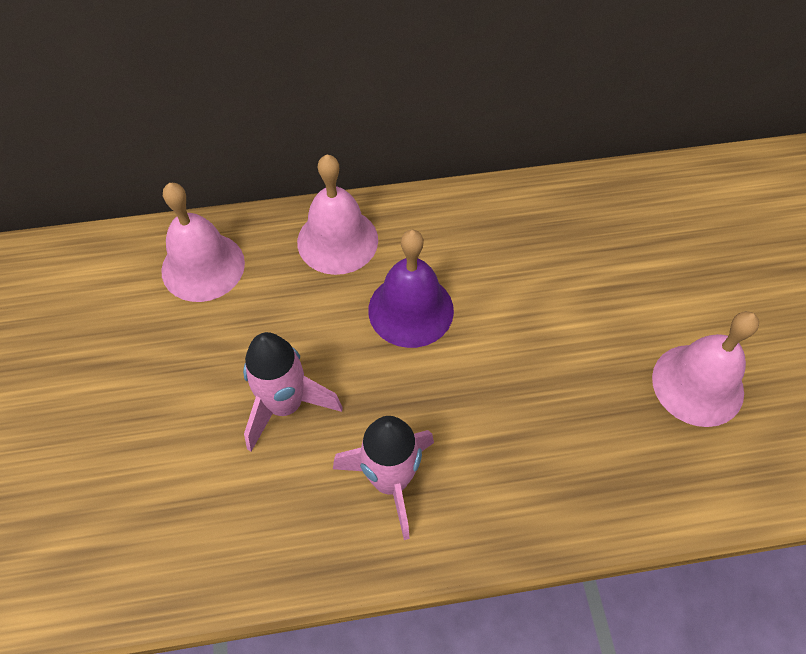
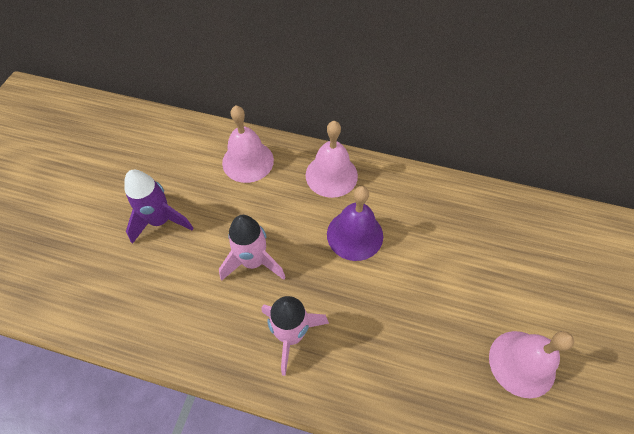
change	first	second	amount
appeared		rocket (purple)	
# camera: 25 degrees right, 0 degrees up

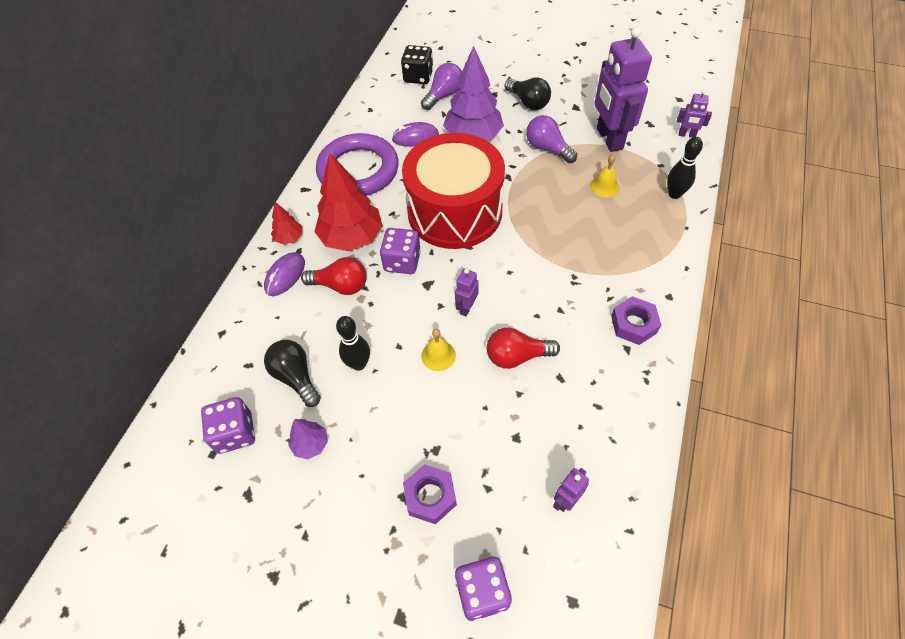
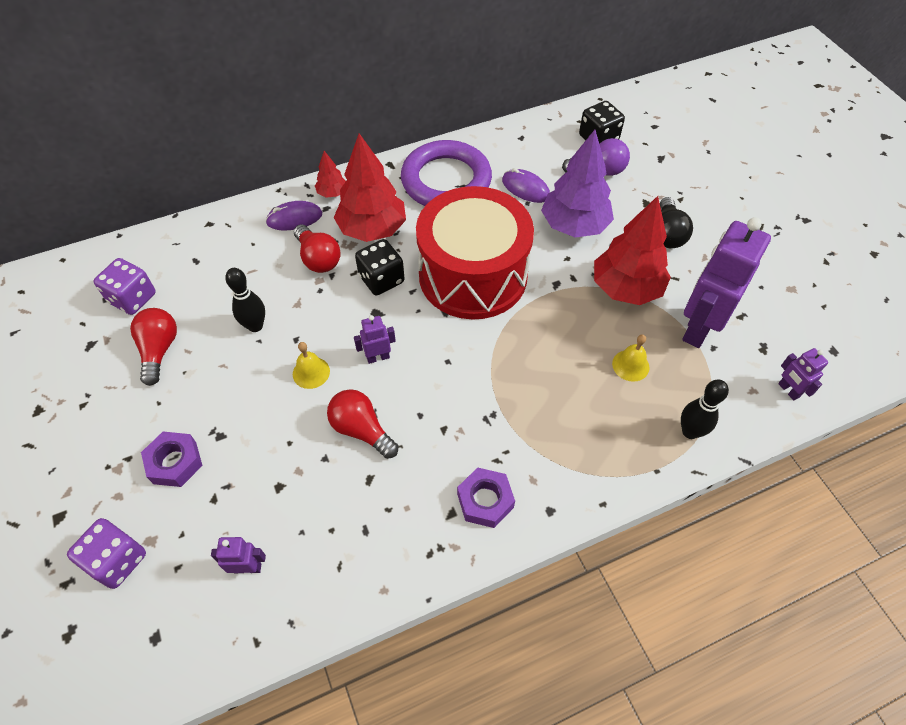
change	first	second	amount
missing	light bulb (black) (no. 1 from left)		
exchanged	tree (purple) (no. 1 from left)	light bulb (red) (no. 1 from left)	
colour	dice (purple) (no. 2 from left)	dice (black) (no. 1 from left)	
exchanged	light bulb (purple) (no. 2 from left)	tree (red) (no. 3 from left)	
# camera: 45 degrees right, 0 degrees up

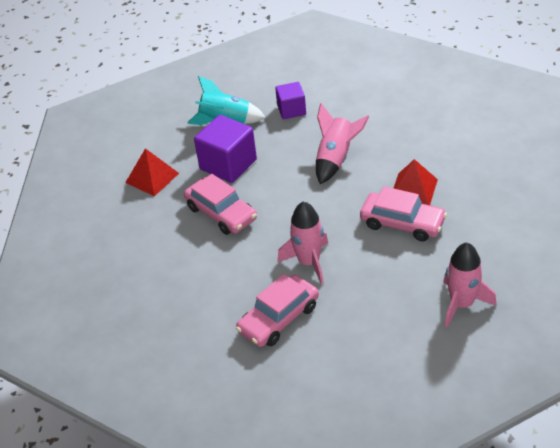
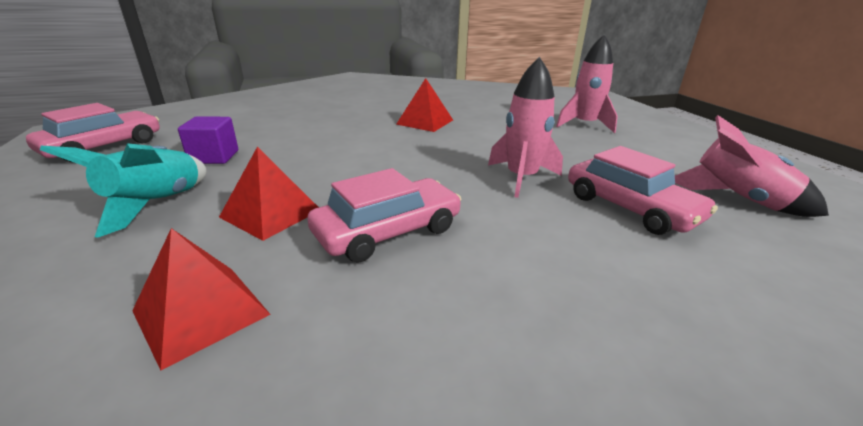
change	first	second	amount
exchanged	cube (purple) (no. 1 from left)	pyramid (red) (no. 2 from left)	
relocated	rocket (pink) (no. 2 from left in the first image)	rocket (pink) (no. 3 from left)	
relocated	car (pink) (no. 3 from left in the first image)	car (pink) (no. 1 from left)	
# camera: 85 degrees left, 15 degrees down

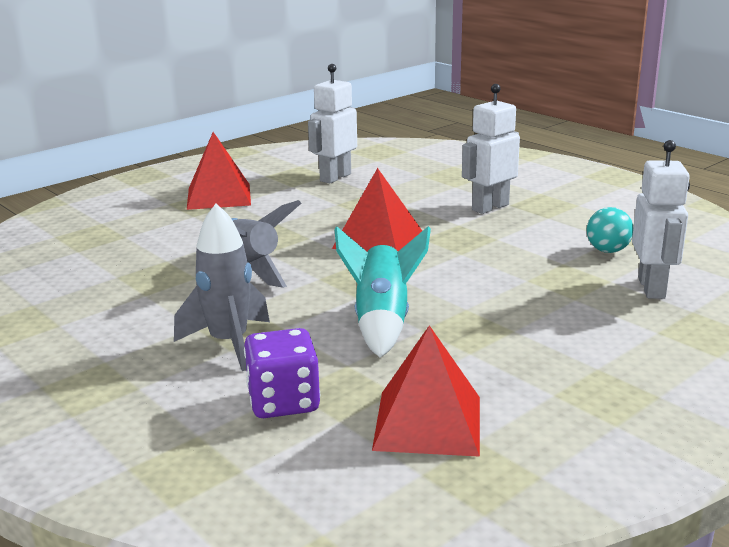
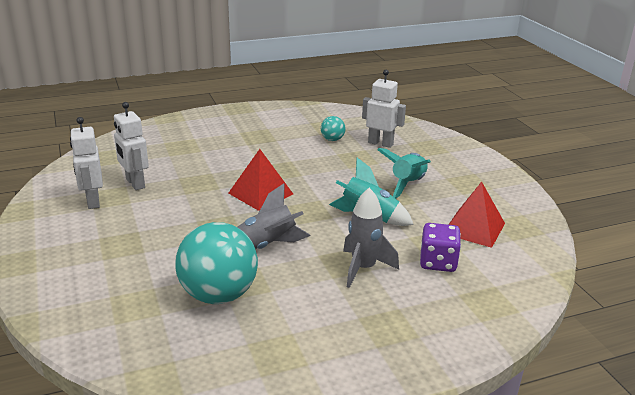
change	first	second	amount
missing	pyramid (red) (no. 1 from left)		
relocated	robot (white) (no. 2 from left in the first image)	robot (white) (no. 1 from left)	
appeared		ball (turquoise) (no. 1 from left)	
appeared		rocket (turquoise) (no. 2 from left)	
# camera: 70 degrees left, 5 degrees up

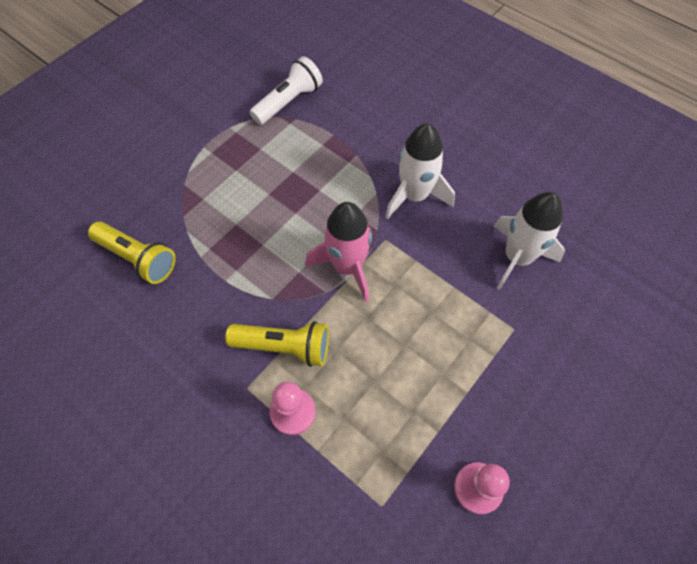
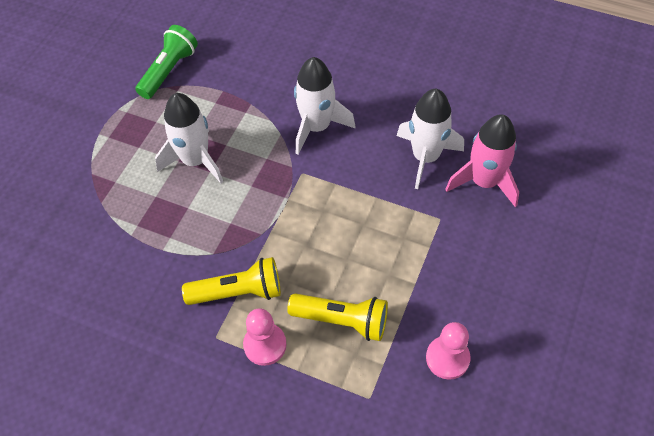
change	first	second	amount
relocated	flashlight (yellow) (no. 1 from left in the first image)	flashlight (yellow) (no. 2 from left)	
colour	flashlight (white)	flashlight (green)	
relocated	rocket (pink)		
appeared		rocket (white) (no. 1 from left)	
# camera: 15 degrees left, 5 degrees down

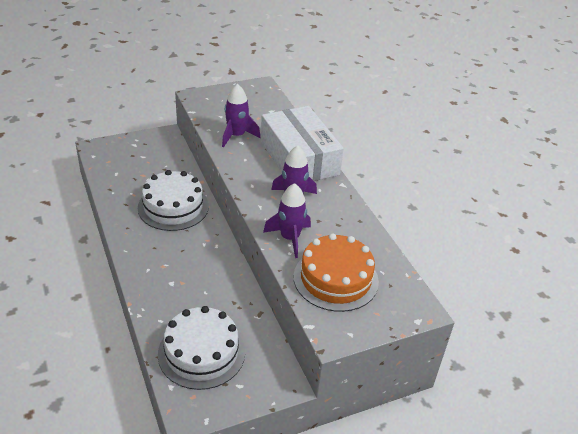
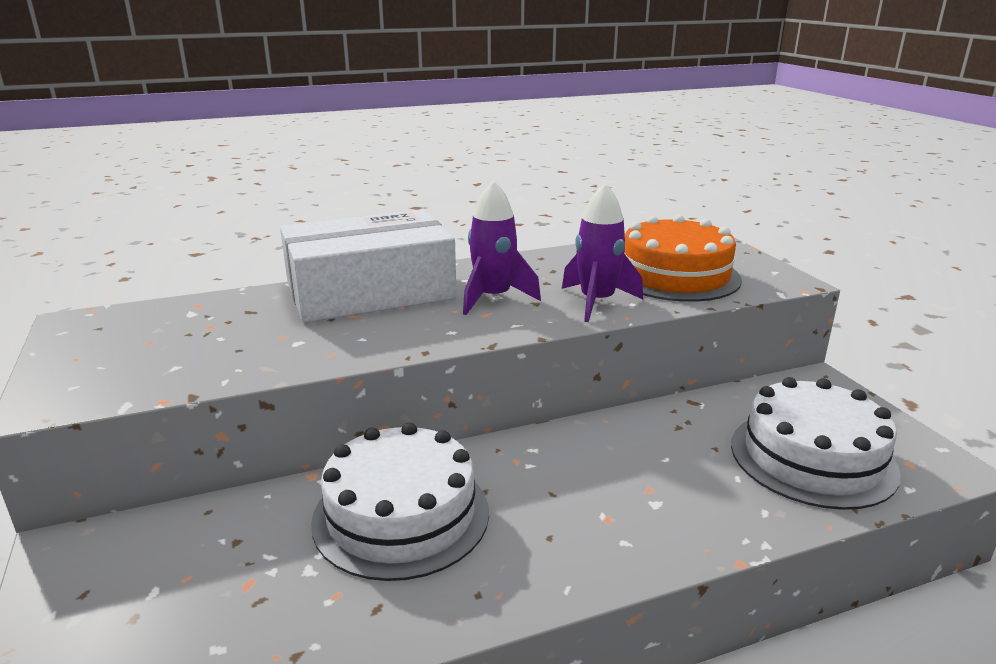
change	first	second	amount
missing	rocket (purple) (no. 1 from left)		
# camera: 85 degrees left, 15 degrees down

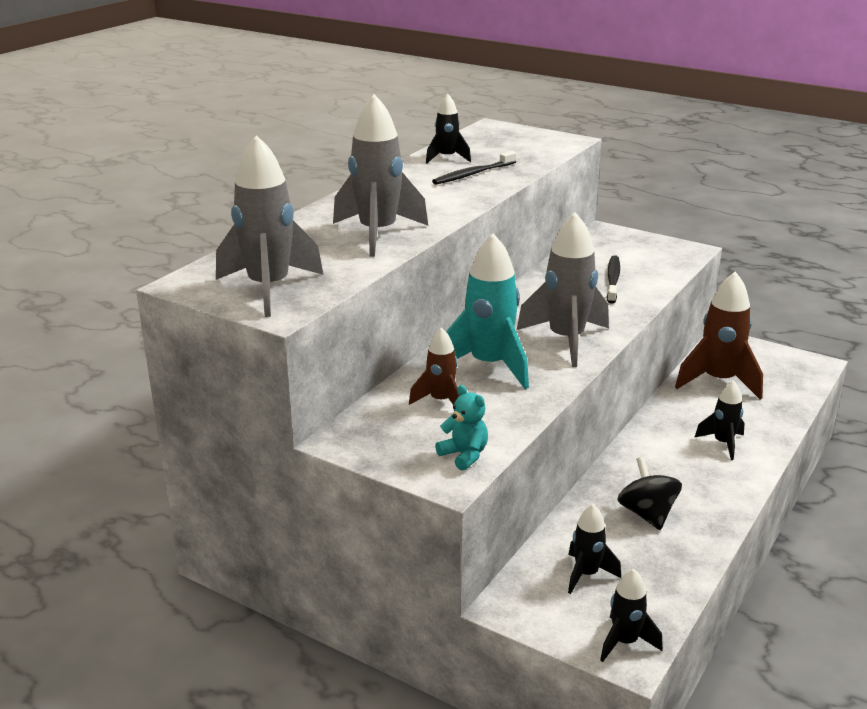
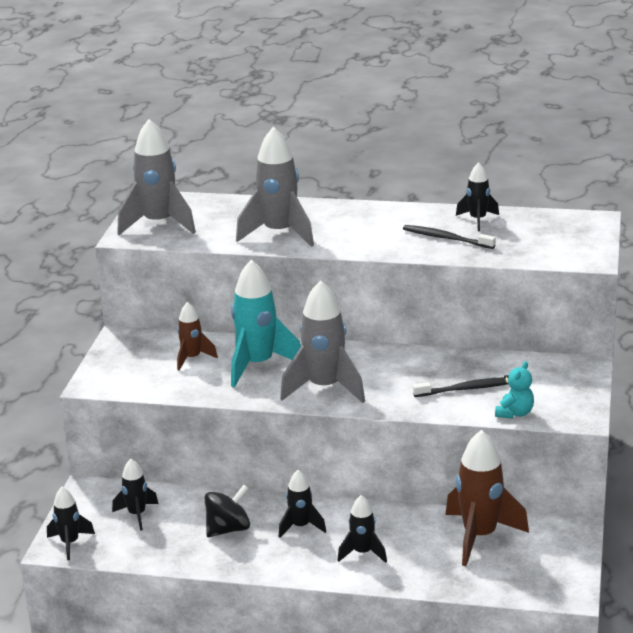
change	first	second	amount
relocated	teddy bear (turquoise)		
appeared		rocket (black) (no. 3 from left)	
# camera: 70 degrees right, 0 degrees up

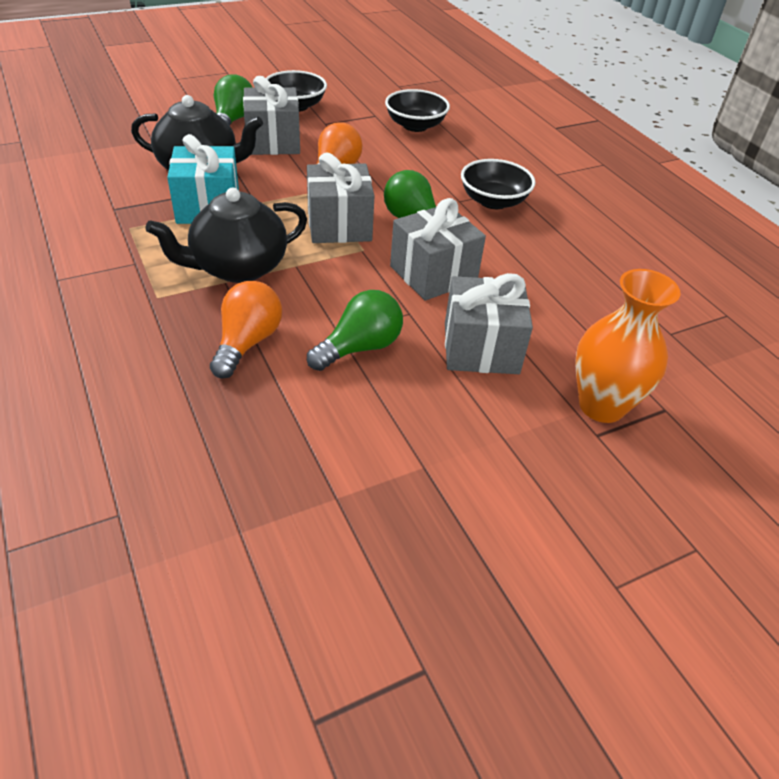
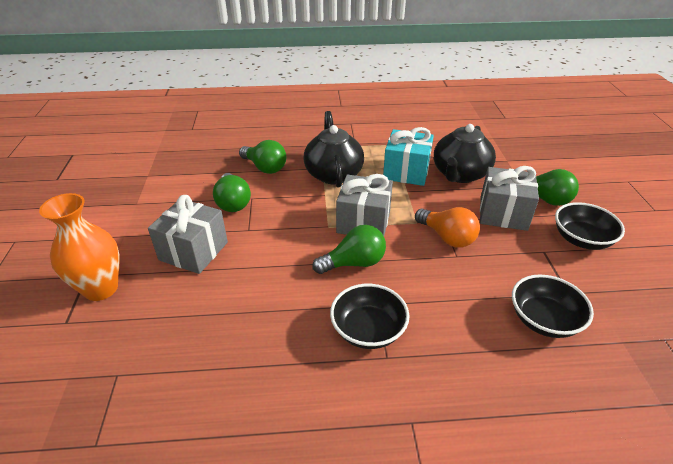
change	first	second	amount
colour	light bulb (orange) (no. 1 from left)	light bulb (green) (no. 2 from left)	
missing	gift (grey) (no. 3 from left)		
# camera: 115 degrees right, 5 degrees down

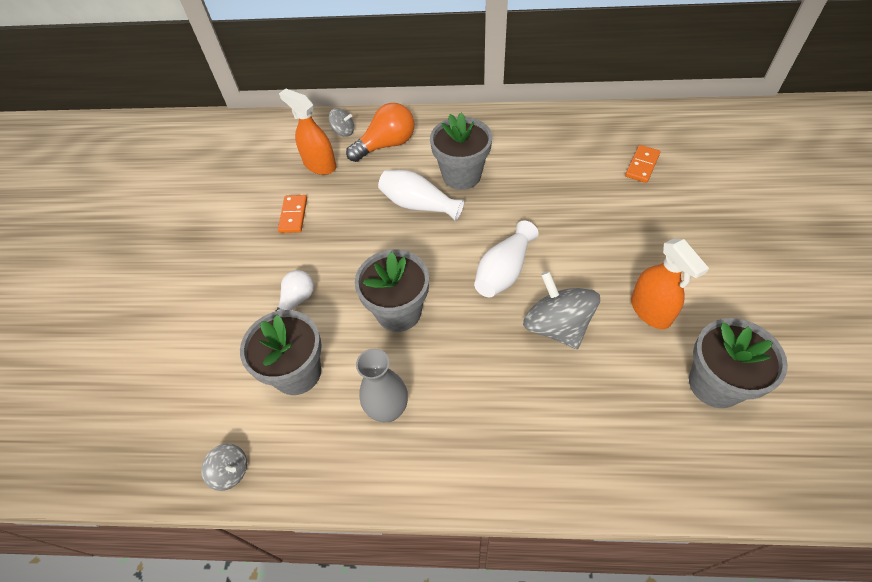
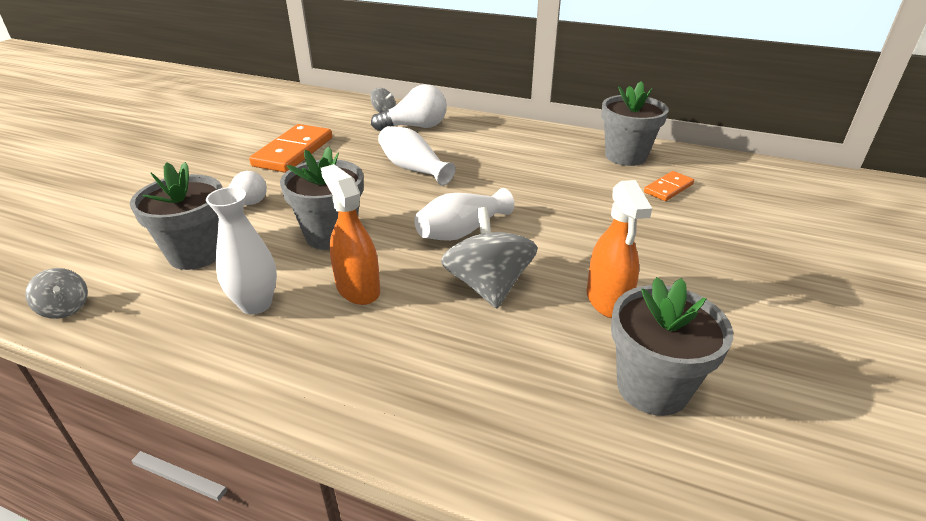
change	first	second	amount
size	domino (orange) (no. 1 from left)		x1.83
relocated	spray bottle (orange) (no. 1 from left)		
colour	light bulb (orange)	light bulb (white) (no. 2 from left)	
colour	vase (grey)	vase (white) (no. 1 from left)	
relocated	flower pot (grey) (no. 3 from left)		
# camera: 15 degrees right, 20 degrees down

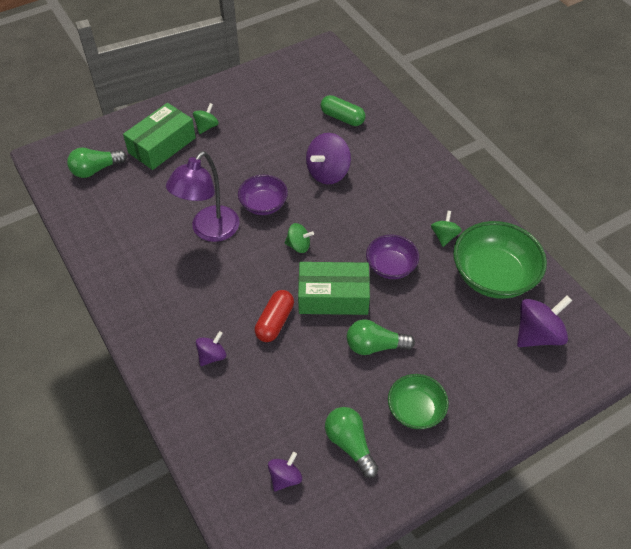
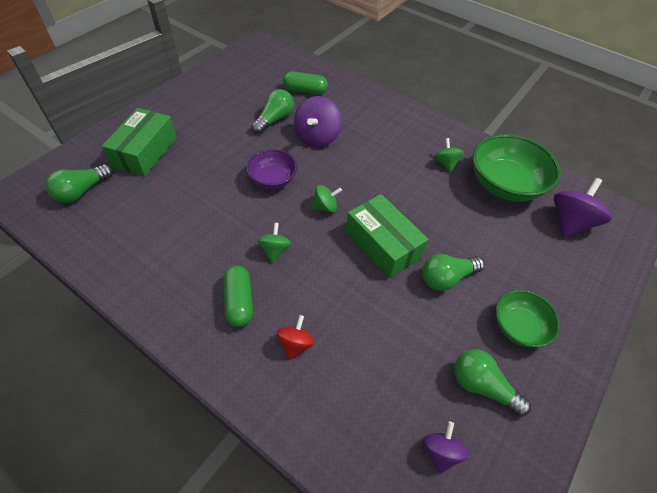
change	first	second	amount
missing	lamp (purple)		
relocated	spinning top (green) (no. 1 from left)		
colour	spinning top (purple) (no. 1 from left)	spinning top (red)	
missing	capsule (red)		
spun	box (green) (no. 2 from left)		75 degrees clockwise
missing	bowl (purple) (no. 2 from left)		
appeared		capsule (green) (no. 1 from left)	
appeared		light bulb (green) (no. 2 from left)	
# camera: 25 degrees left, 0 degrees up

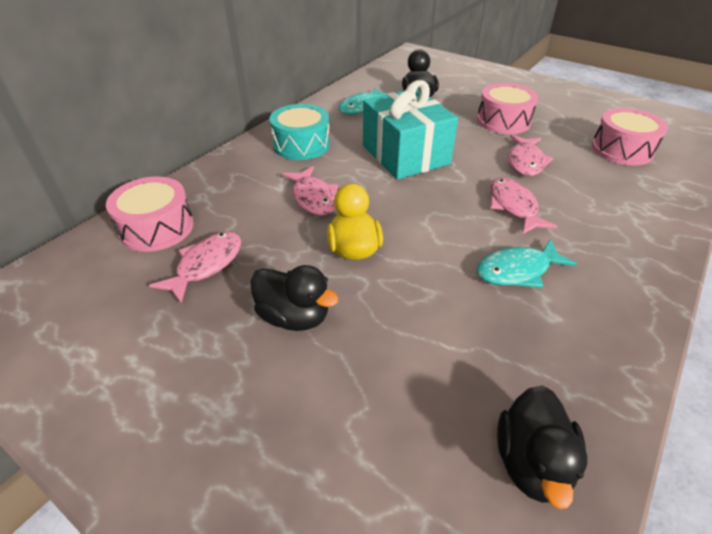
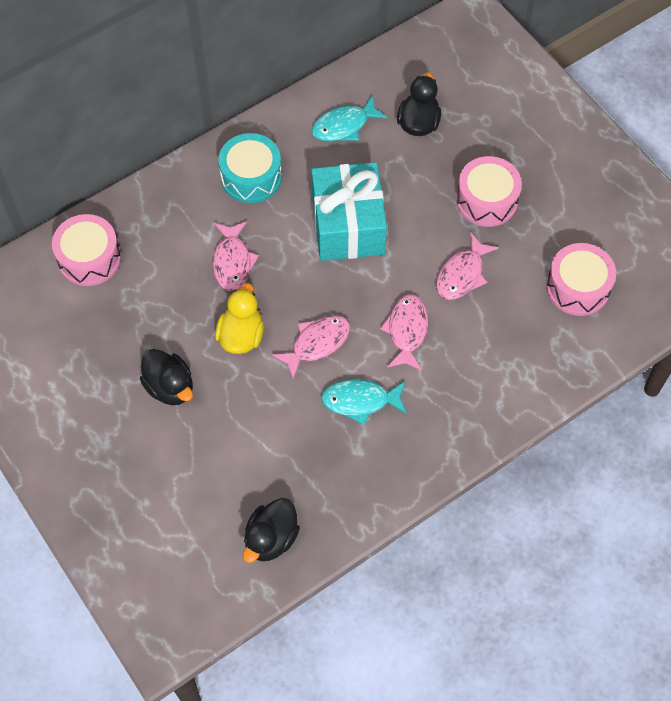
change	first	second	amount
relocated	fish (pink) (no. 1 from left in the first image)	fish (pink) (no. 2 from left)	
# camera: 20 degrees right, 20 degrees up

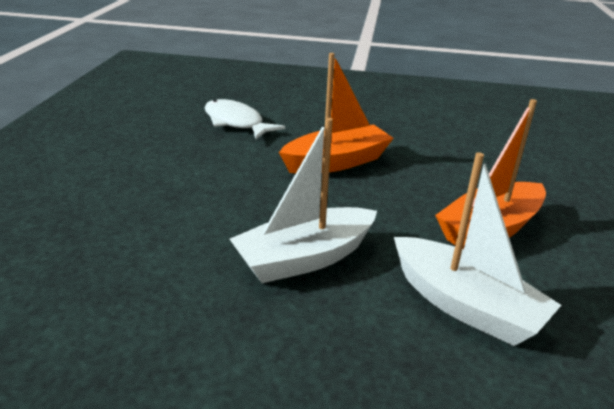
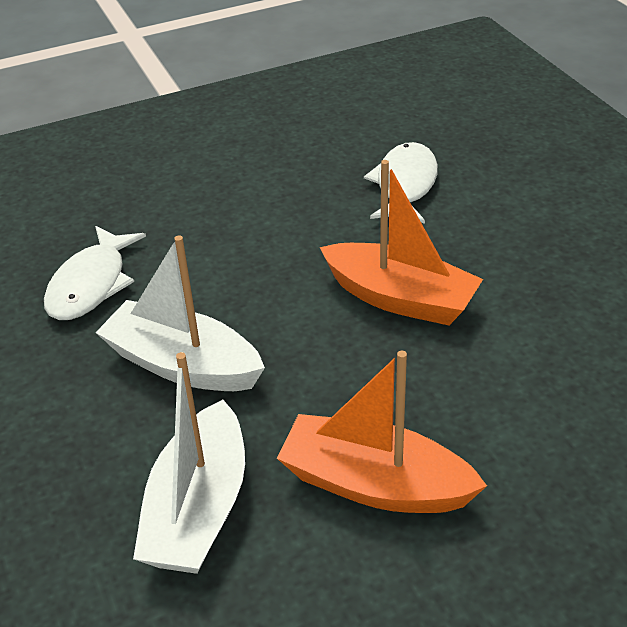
change	first	second	amount
appeared		fish (white) (no. 1 from left)	
# camera: 60 degrees right, 10 degrees up

